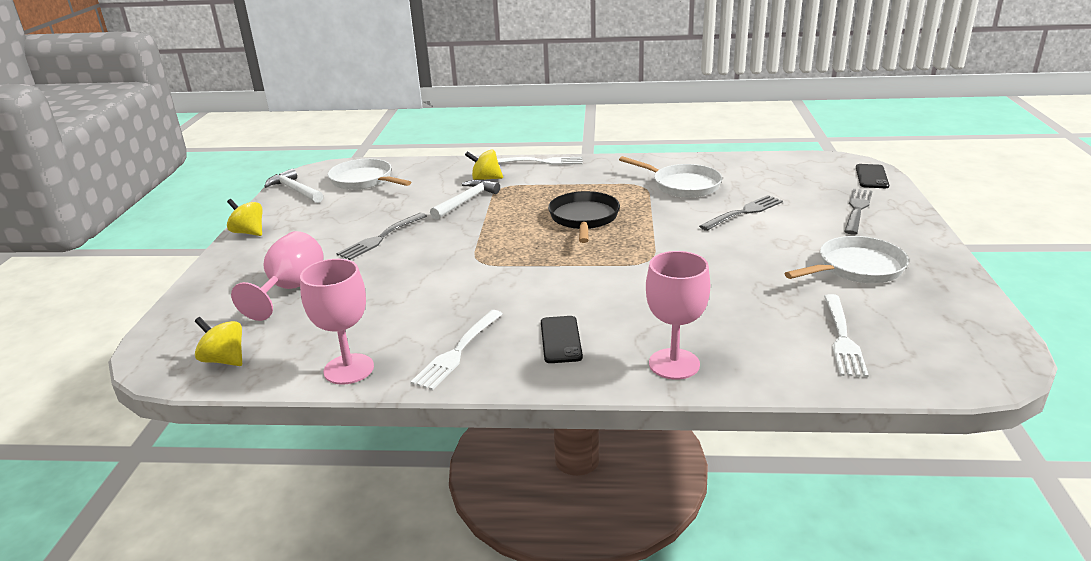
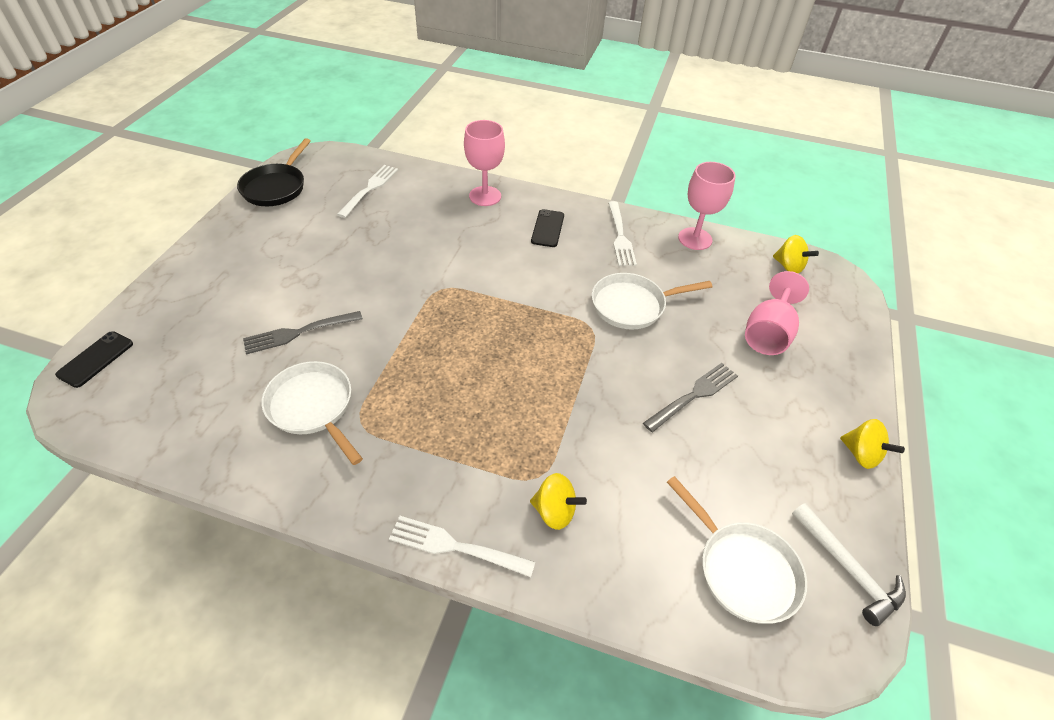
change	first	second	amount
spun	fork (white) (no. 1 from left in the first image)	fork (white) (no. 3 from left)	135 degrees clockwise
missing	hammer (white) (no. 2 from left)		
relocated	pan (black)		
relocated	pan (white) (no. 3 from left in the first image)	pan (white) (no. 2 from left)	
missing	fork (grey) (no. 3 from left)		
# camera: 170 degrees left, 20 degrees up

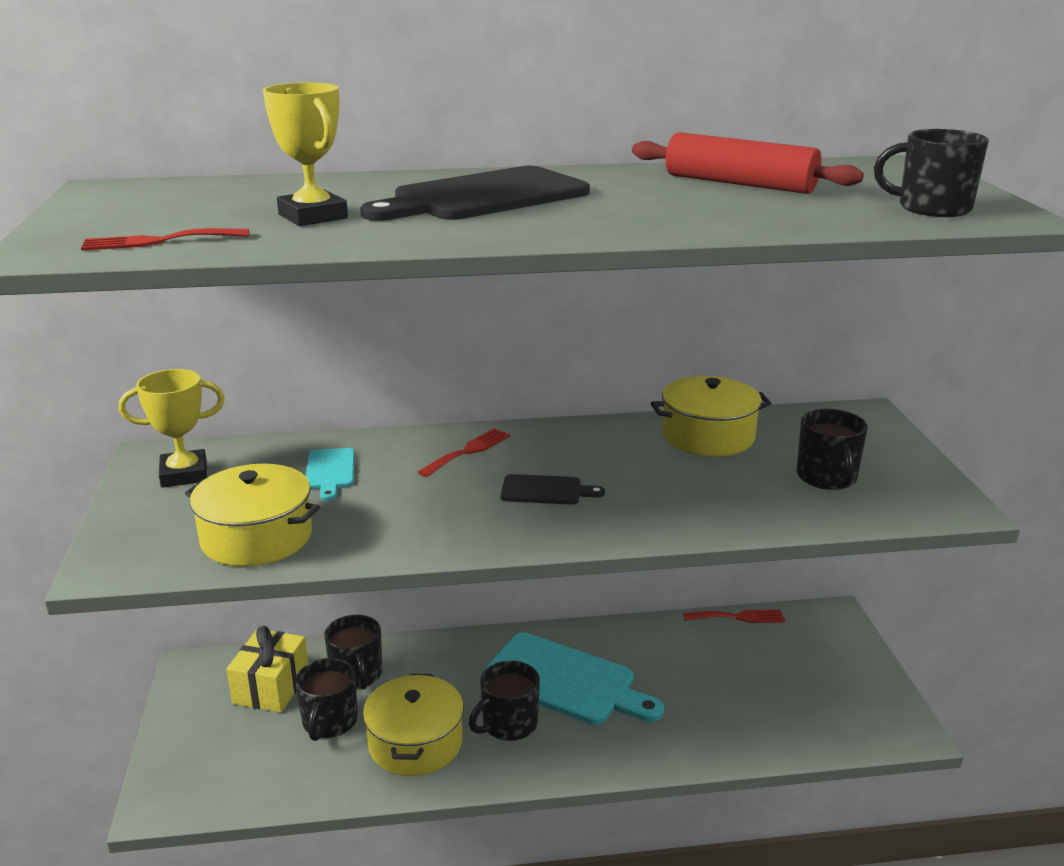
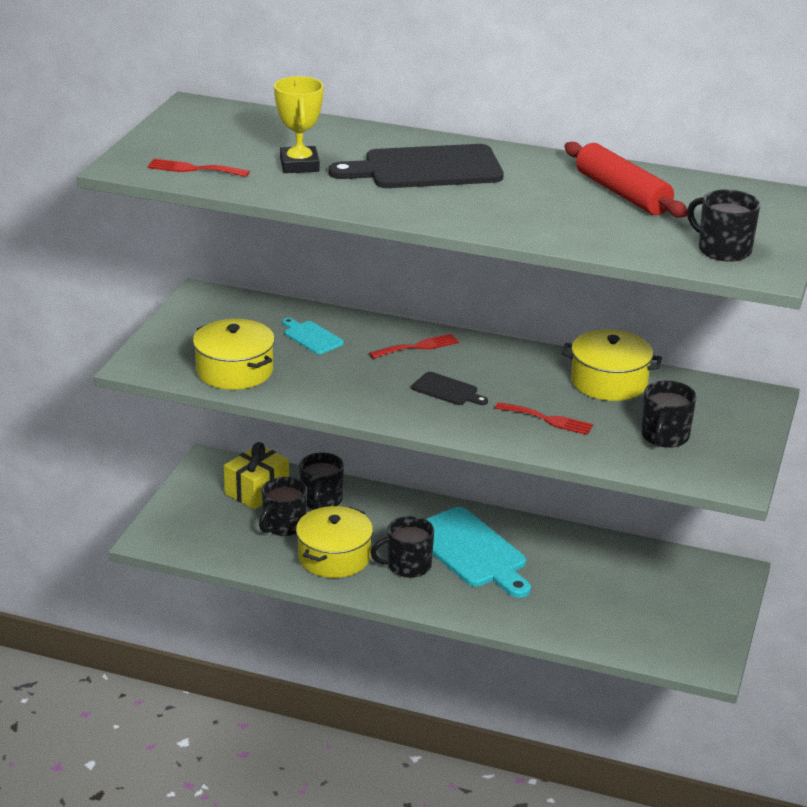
change	first	second	amount
missing	trophy (yellow) (no. 1 from left)		
spun	cutting board (turquoise) (no. 1 from left)		120 degrees clockwise
relocated	fork (red) (no. 3 from left)		
# camera: 25 degrees right, 5 degrees up

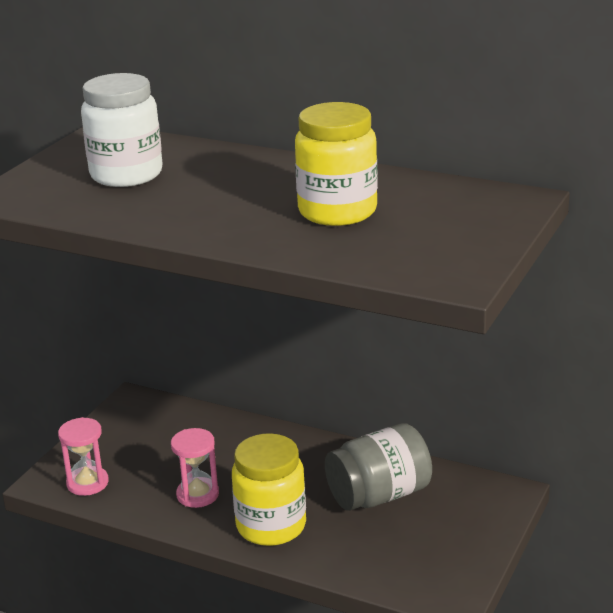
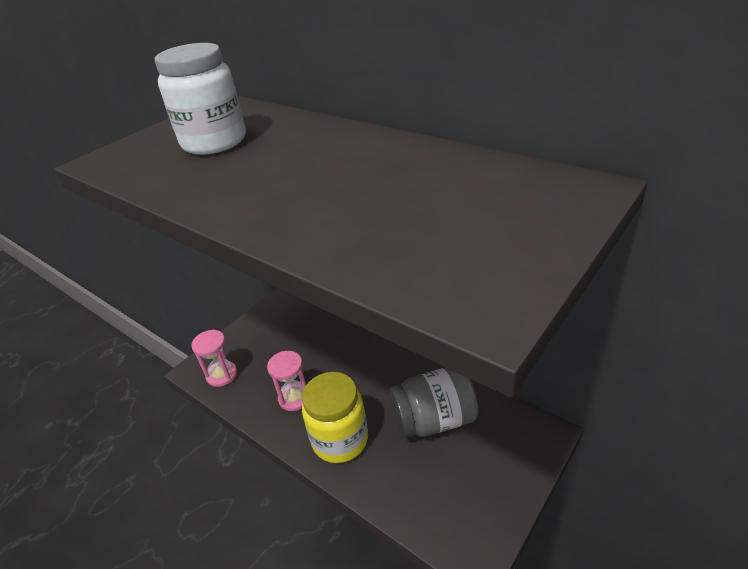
change	first	second	amount
missing	jar (yellow) (no. 2 from left)		
# camera: 15 degrees right, 10 degrees up

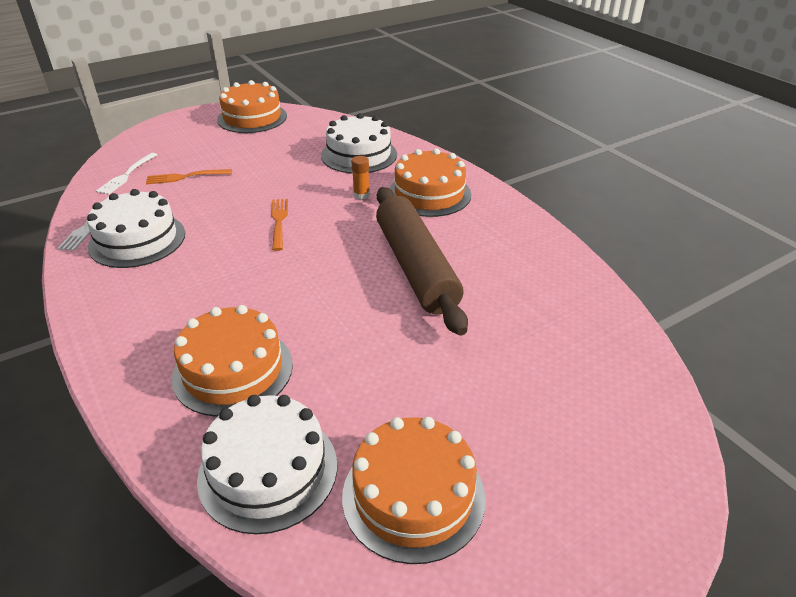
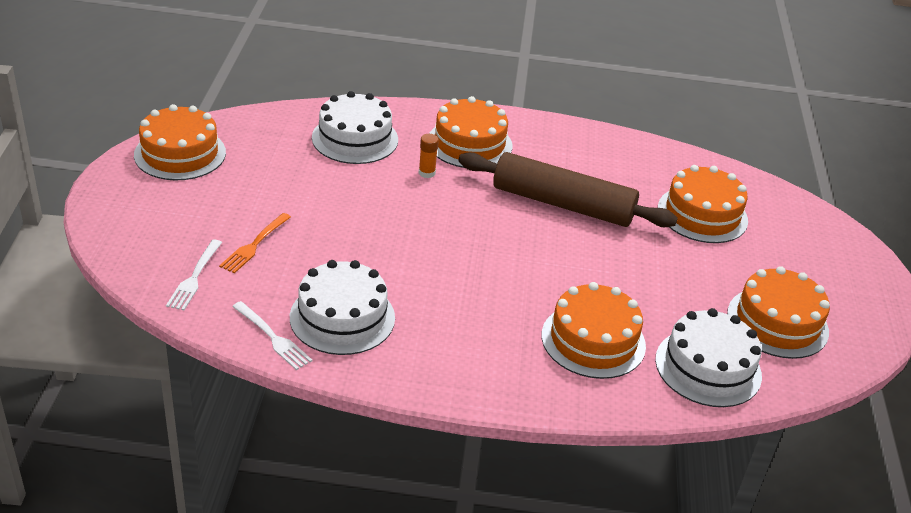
change	first	second	amount
spun	fork (white) (no. 2 from left in the first image)	fork (white) (no. 1 from left)	45 degrees clockwise
missing	fork (orange) (no. 2 from left)		
appeared		cake (orange) (no. 4 from left)	
# camera: 55 degrees left, 0 degrees up

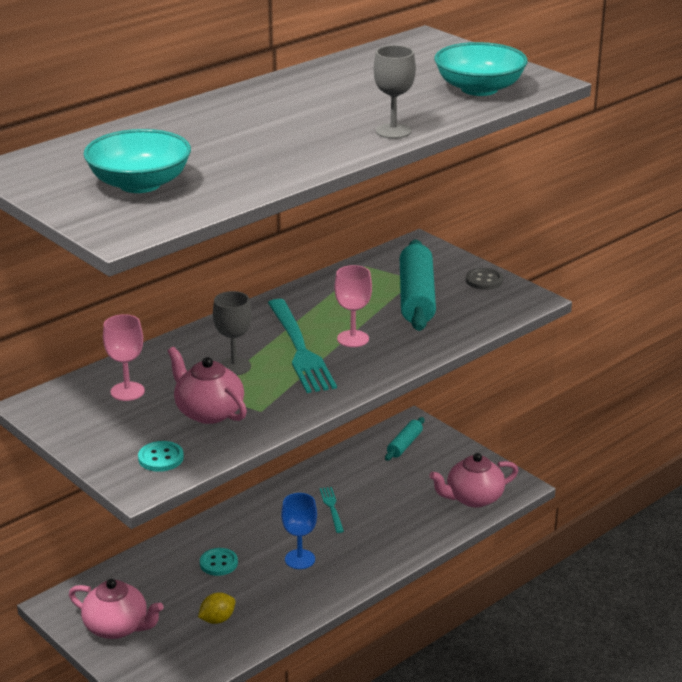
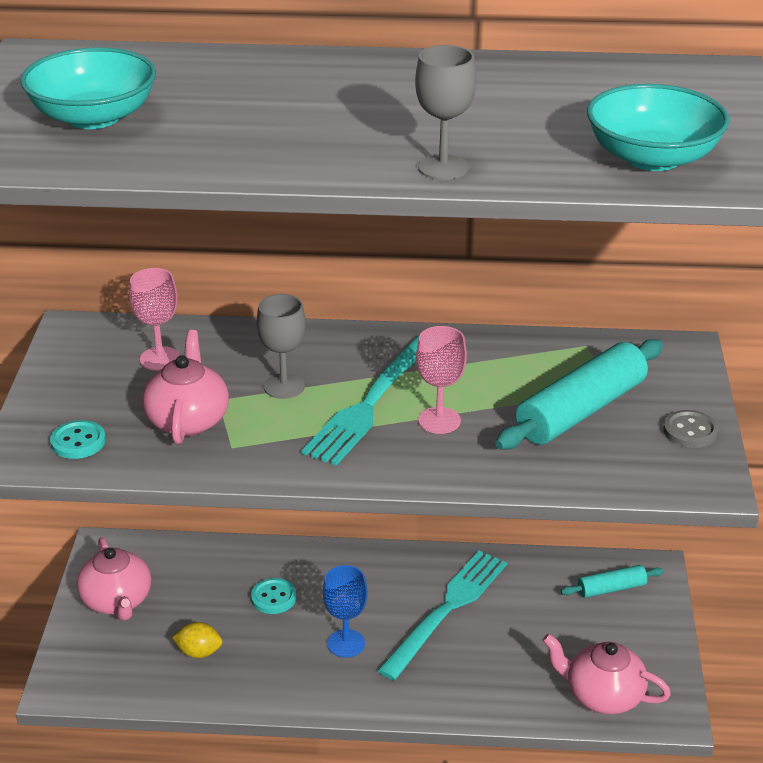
change	first	second	amount
size	fork (turquoise) (no. 2 from left)		x2.11
# camera: 45 degrees right, 5 degrees up

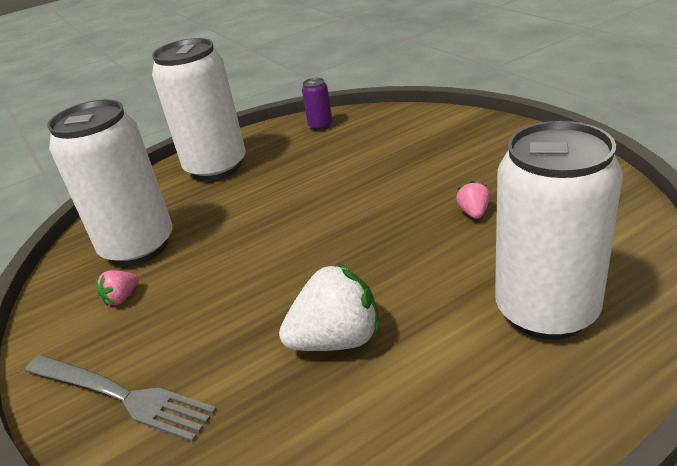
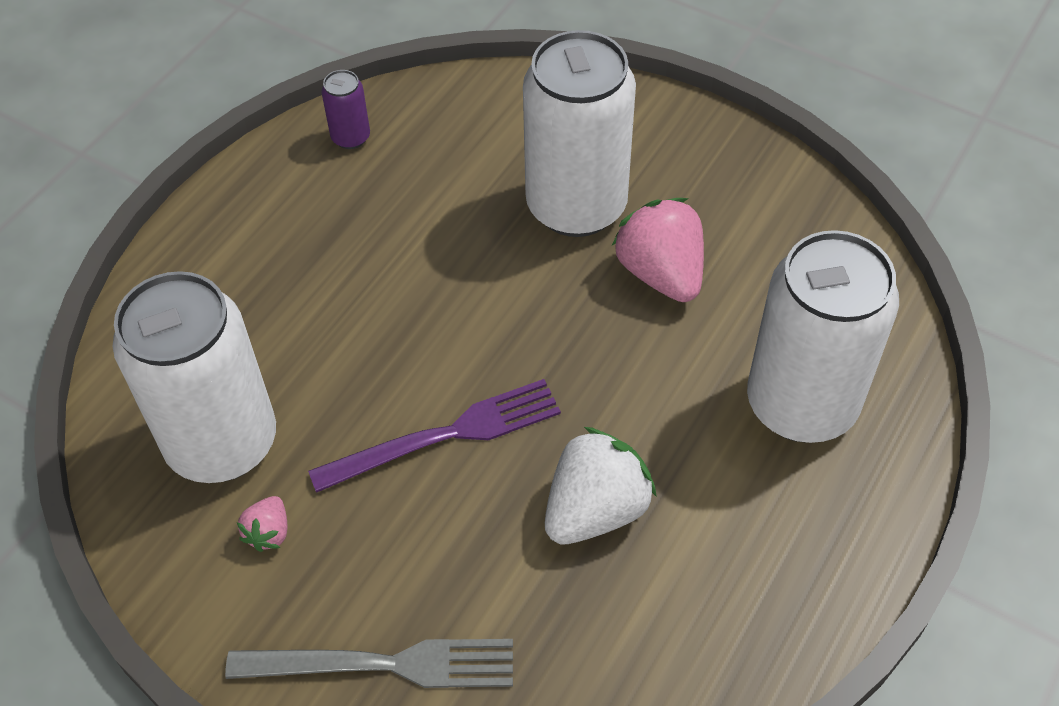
change	first	second	amount
relocated	can (white) (no. 2 from left)		
size	strawberry (pink) (no. 2 from left)		x2.05
appeared		fork (purple)	
# camera: 30 degrees left, 20 degrees up

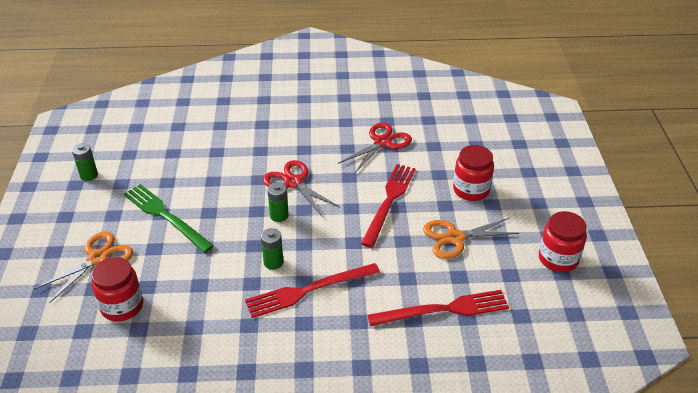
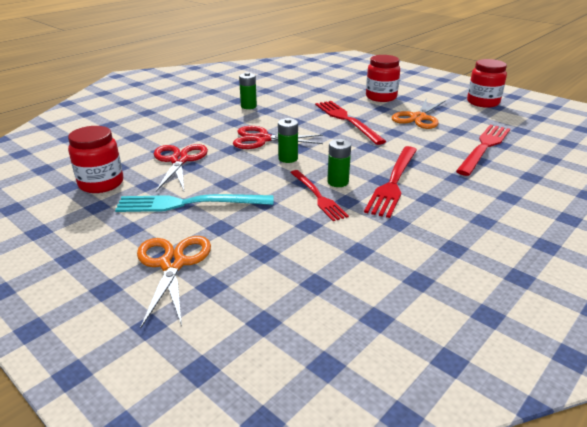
change	first	second	amount
relocated	battery (green) (no. 1 from left)		
relocated	jar (red) (no. 1 from left)		
colour	fork (green)	fork (turquoise)	
relocated	scissors (red) (no. 2 from left in the first image)	scissors (red) (no. 1 from left)	
appeared		fork (red) (no. 1 from left)	
# camera: 45 degrees left, 10 degrees down

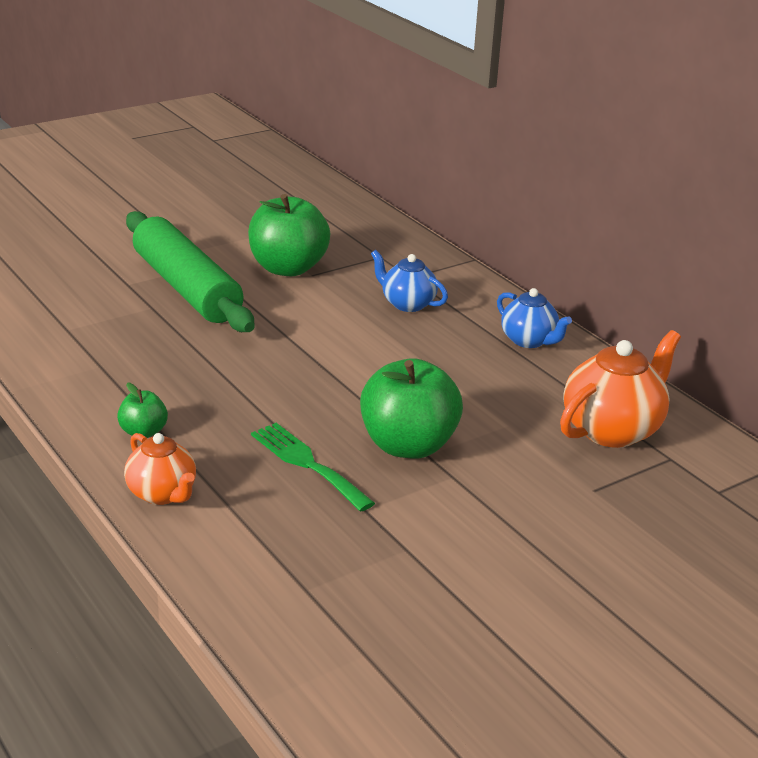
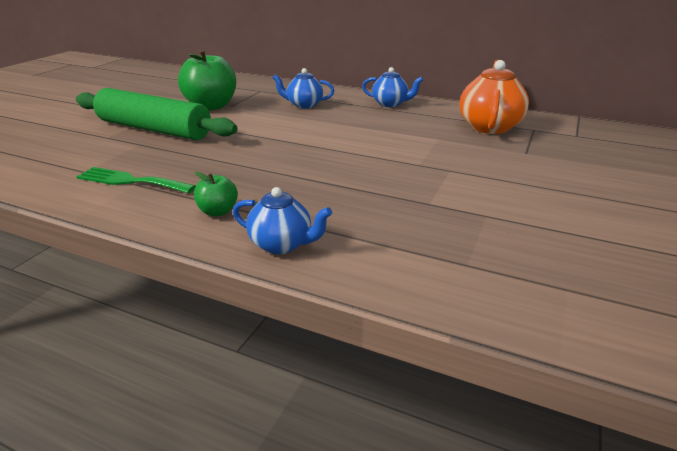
change	first	second	amount
colour	teapot (orange) (no. 1 from left)	teapot (blue) (no. 1 from left)	
relocated	fork (green)		
missing	apple (green) (no. 3 from left)		
# camera: 30 degrees left, 0 degrees up

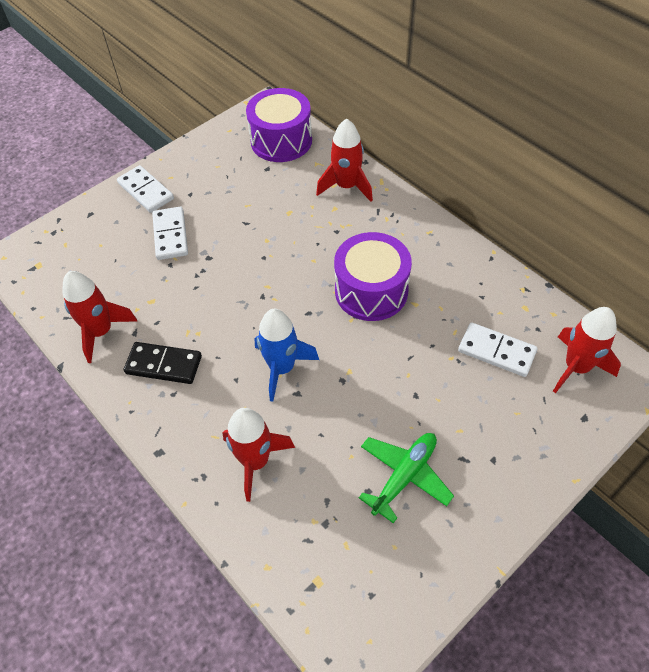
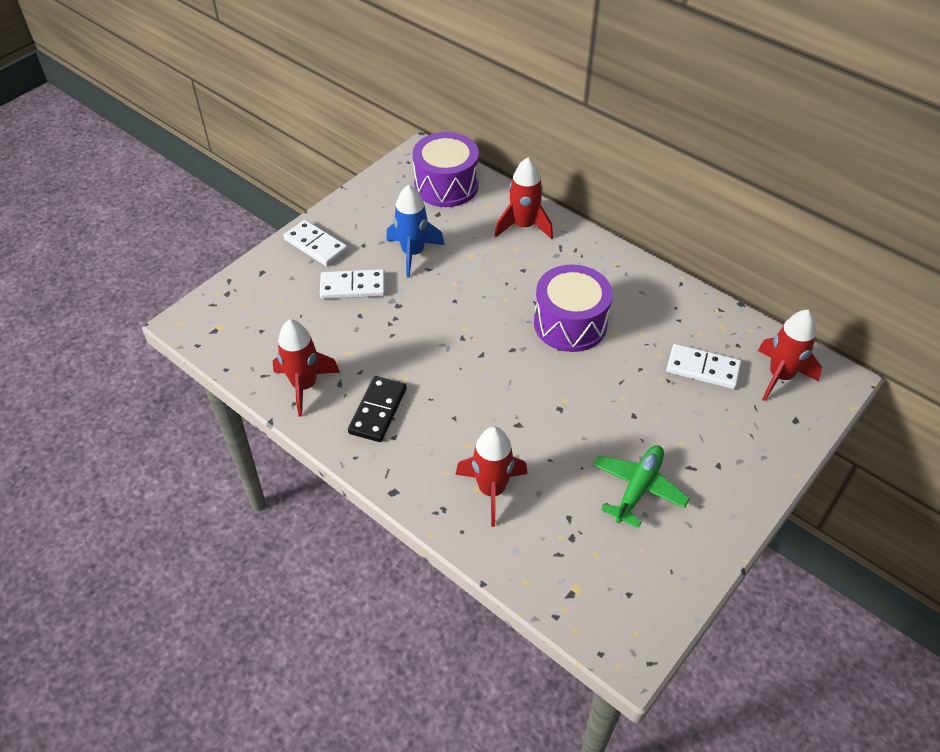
change	first	second	amount
spun	domino (black)		75 degrees counterclockwise
spun	domino (white) (no. 2 from left)		75 degrees counterclockwise
relocated	rocket (blue)		
# camera: 10 degrees left, 5 degrees down

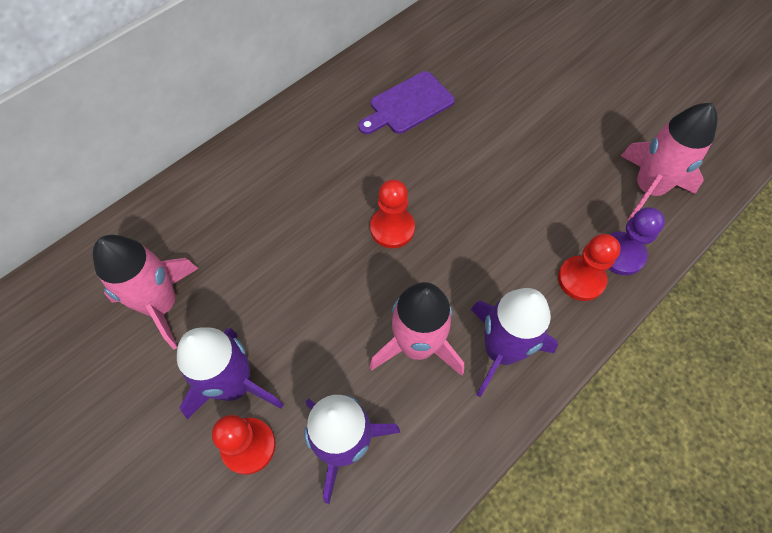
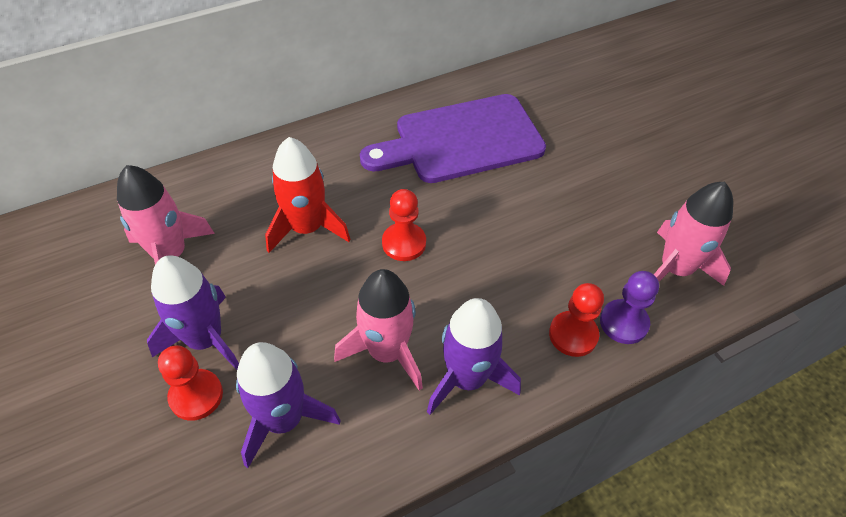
change	first	second	amount
size	cutting board (purple)		x1.82
appeared		rocket (red)	
# camera: 15 degrees right, 10 degrees down

